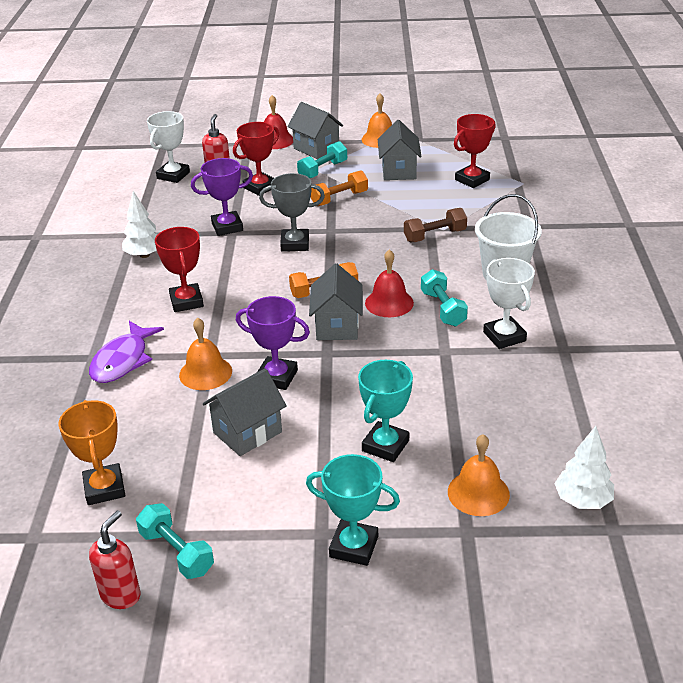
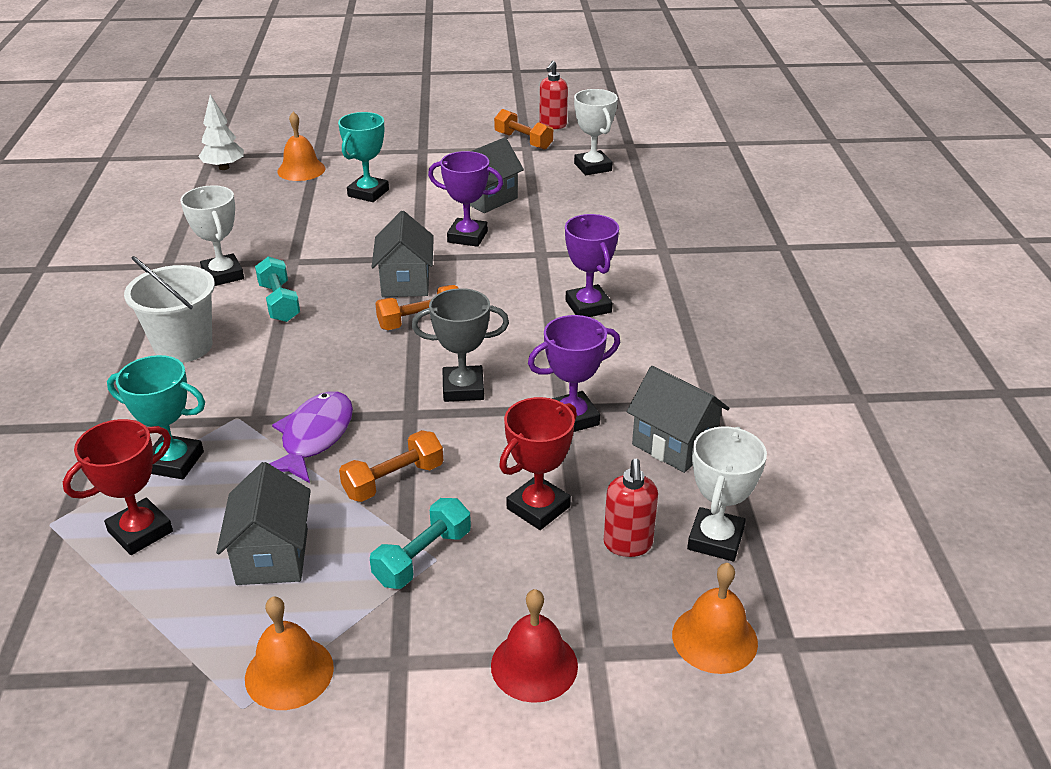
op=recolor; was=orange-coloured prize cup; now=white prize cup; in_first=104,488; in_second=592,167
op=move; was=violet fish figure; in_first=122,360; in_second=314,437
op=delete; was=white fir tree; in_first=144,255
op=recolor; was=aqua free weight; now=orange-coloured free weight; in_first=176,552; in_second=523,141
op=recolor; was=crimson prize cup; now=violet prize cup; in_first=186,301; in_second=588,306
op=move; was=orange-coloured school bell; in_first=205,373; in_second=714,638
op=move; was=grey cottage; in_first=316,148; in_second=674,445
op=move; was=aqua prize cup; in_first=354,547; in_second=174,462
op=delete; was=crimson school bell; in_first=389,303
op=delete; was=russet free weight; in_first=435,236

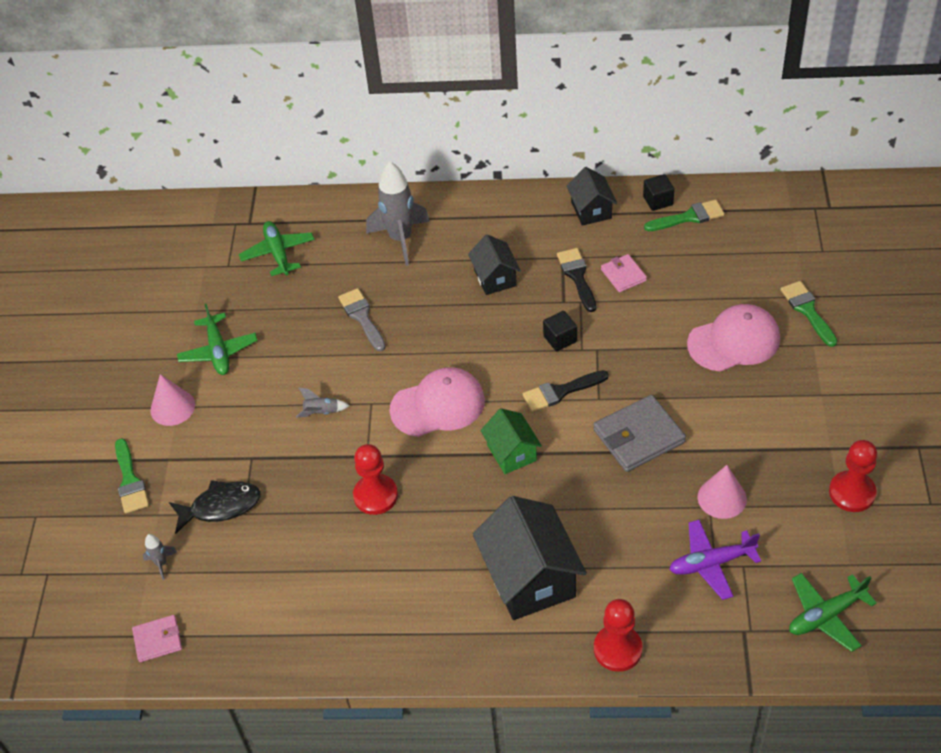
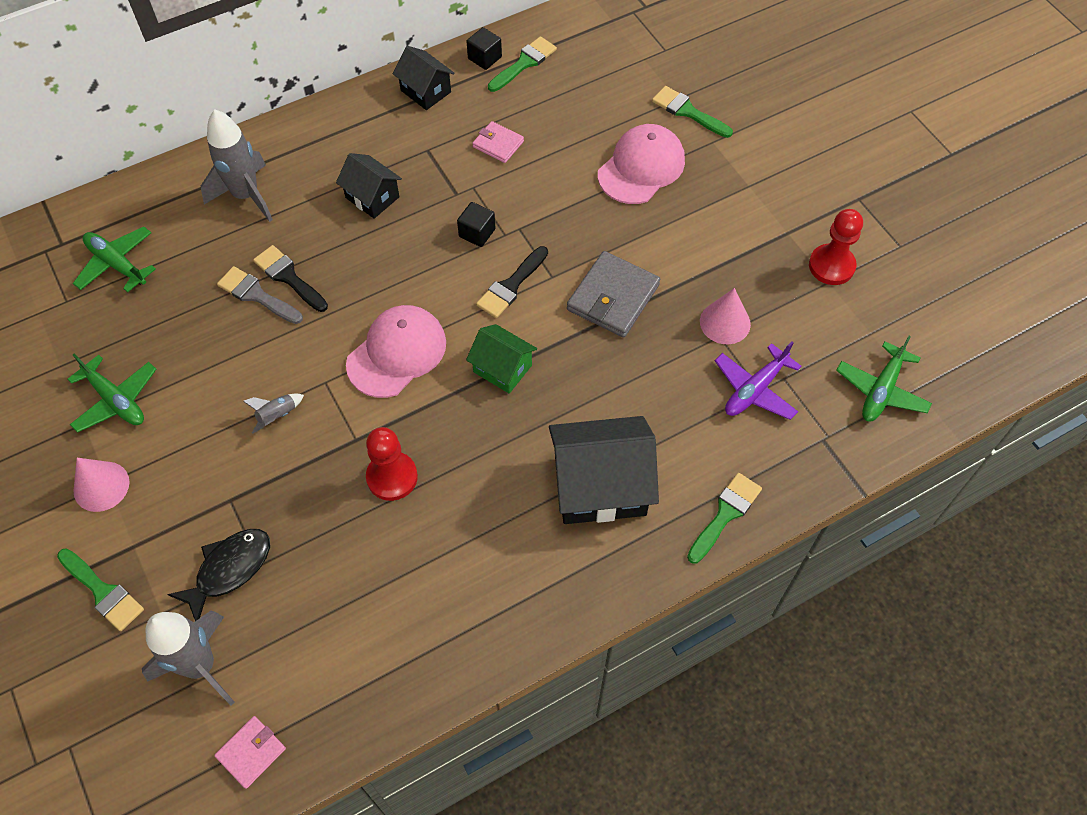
op=resize; was=grey spaceship; in_first=161,563; in_second=200,666; ratio=2.26
op=rotate; was=jet-black cottage; in_first=530,578; in_second=600,486; clockwise=-45
op=move; was=jet-black paint brush; in_first=577,277; in_second=289,277
op=replace; was=crimson chess pawn; now=leaf-green paint brush; in_first=617,649; in_second=725,514

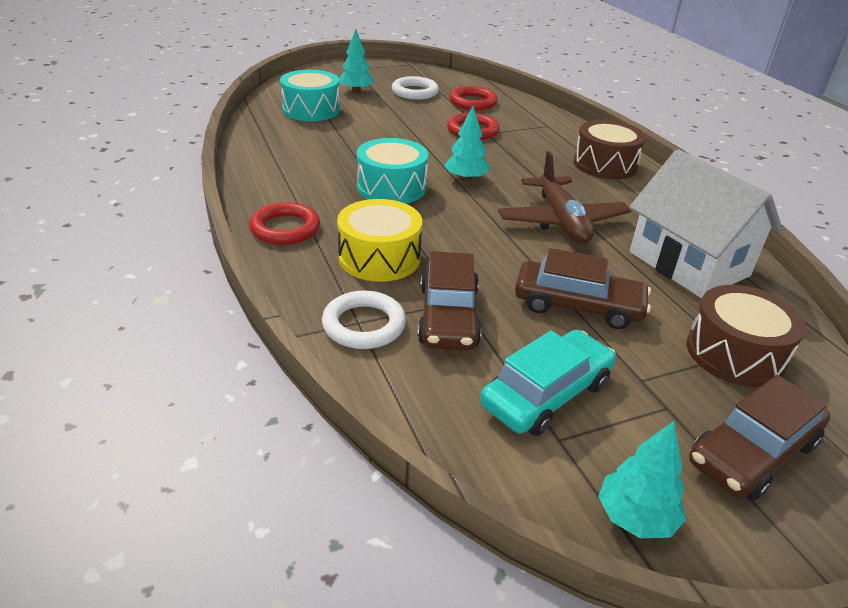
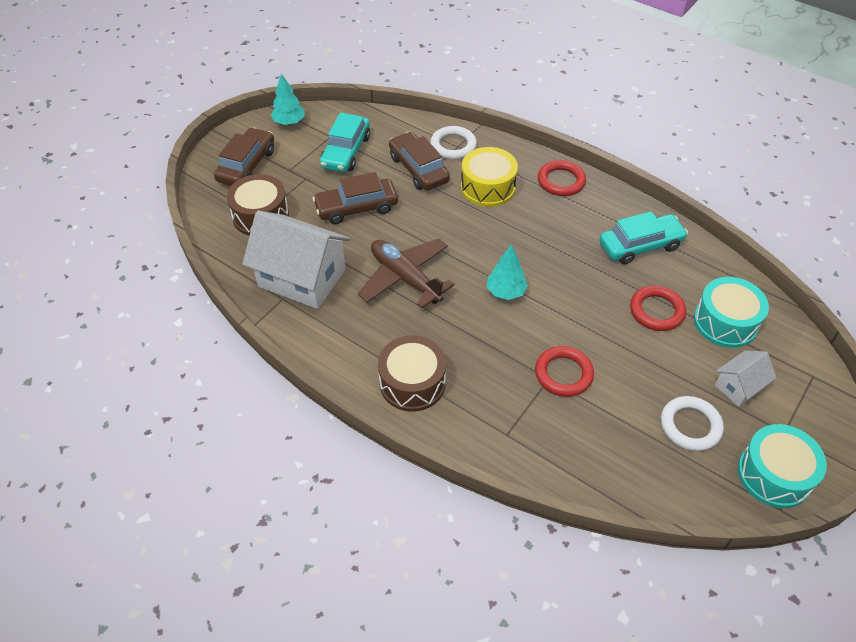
op=replace; was=aqua fir tree; now=white cottage; in_first=356,91; in_second=739,386
op=move; was=aqua toy drum; in_first=391,187; in_second=774,474
op=move; was=crimson torus; in_first=473,102; in_second=656,311
op=insert; now=aqua automobile; in_second=640,245

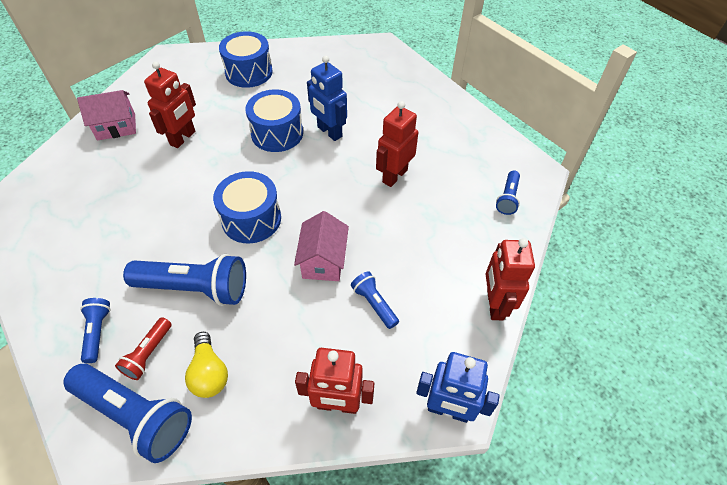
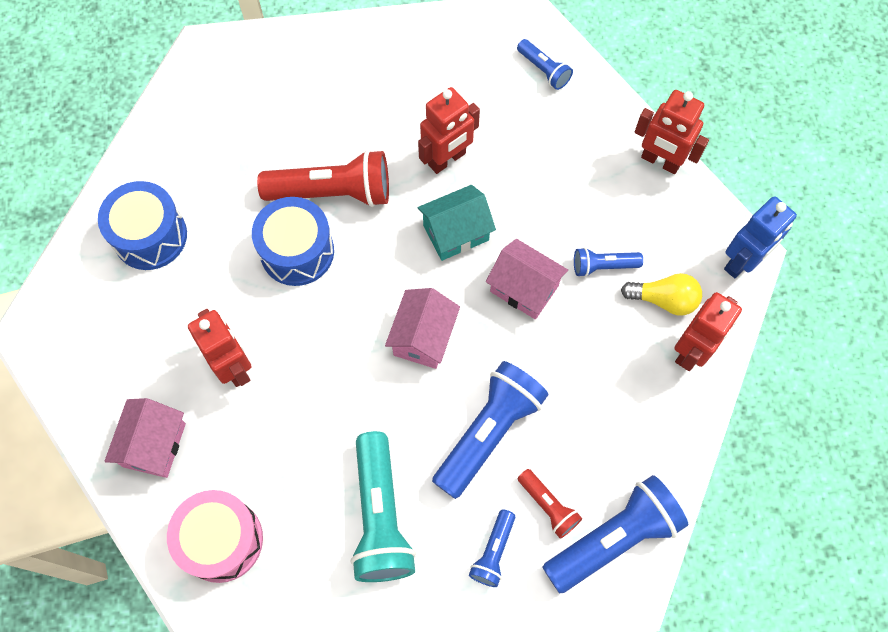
op=rotate; was=cobalt flashlight; in_first=97,332; in_second=493,552; clockwise=-90
op=move; was=golden light bulb; in_first=209,373; in_second=664,300
op=replace; was=cobalt toy drum; now=rosy cottage; in_first=251,219; in_second=423,337
op=replace; was=cobalt robot figure; now=crimson flashlight; in_first=329,132; in_second=333,192
op=rotate; was=crimson robot figure; in_first=394,176; in_second=447,159; clockwise=-105
op=insert; now=rosy toy drum; in_second=222,540
op=insert; now=aqua flashlight; in_second=380,516
op=insert; now=aqua cottage; in_second=456,232

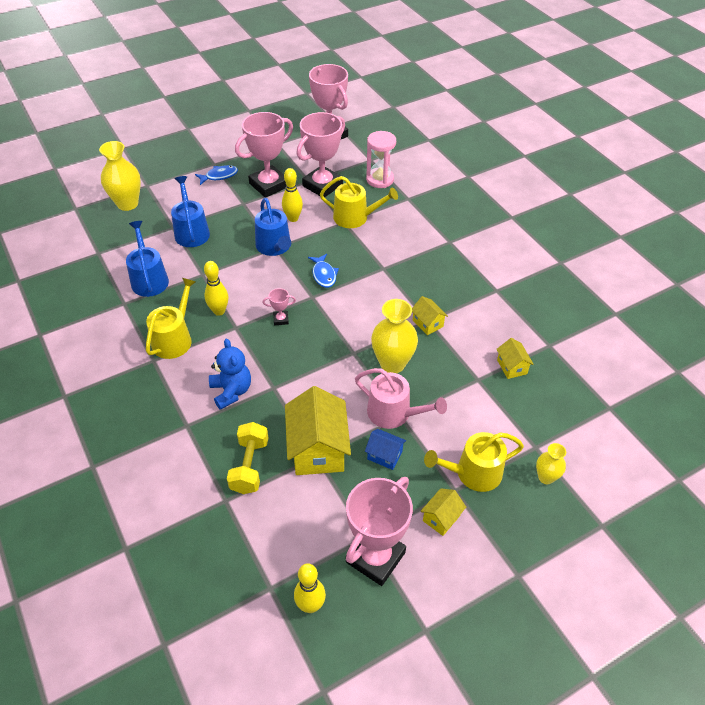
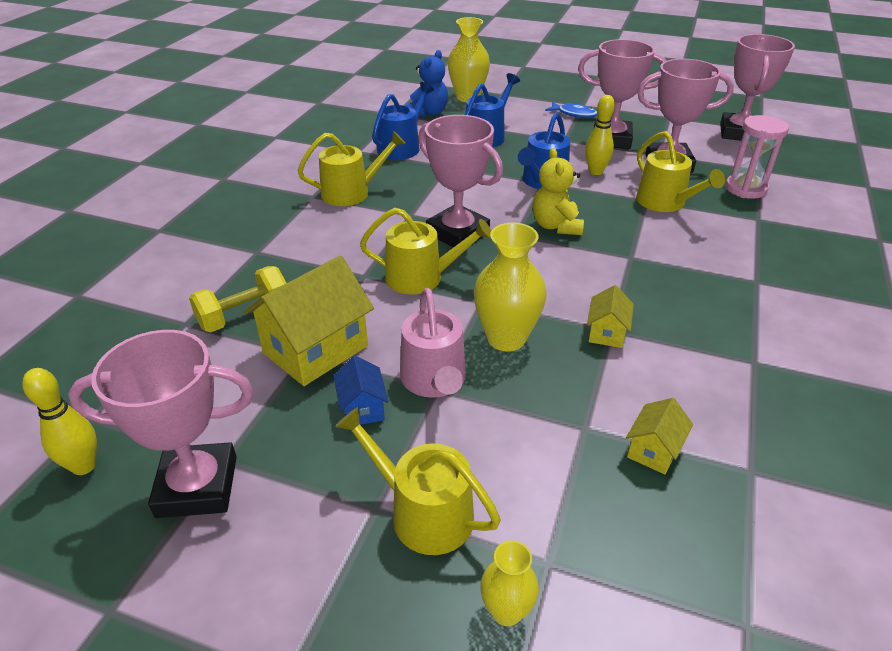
op=delete; was=golden bowling pin; in_first=219,311
op=move; was=cobalt stuffed bear; in_first=231,391; in_second=428,113
op=resize; was=rosy prize cup; in_first=281,319; in_second=458,233; ratio=2.4
op=replace; was=cobalt fish figure; now=golden stuffed bear; in_first=324,275; in_second=556,226
op=delete; was=golden cottage; in_first=441,518
op=insert; now=golden watering pot; in_second=421,277

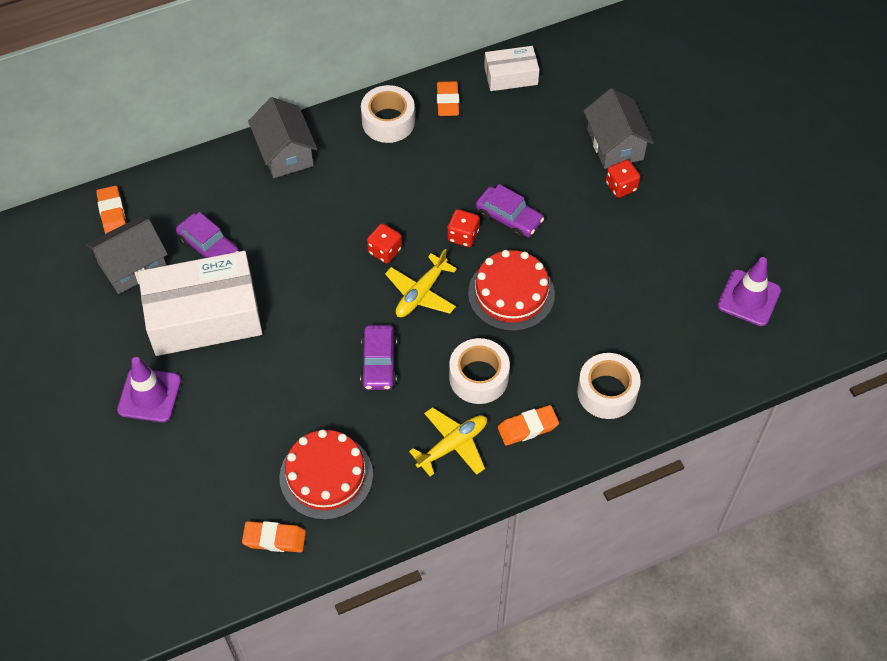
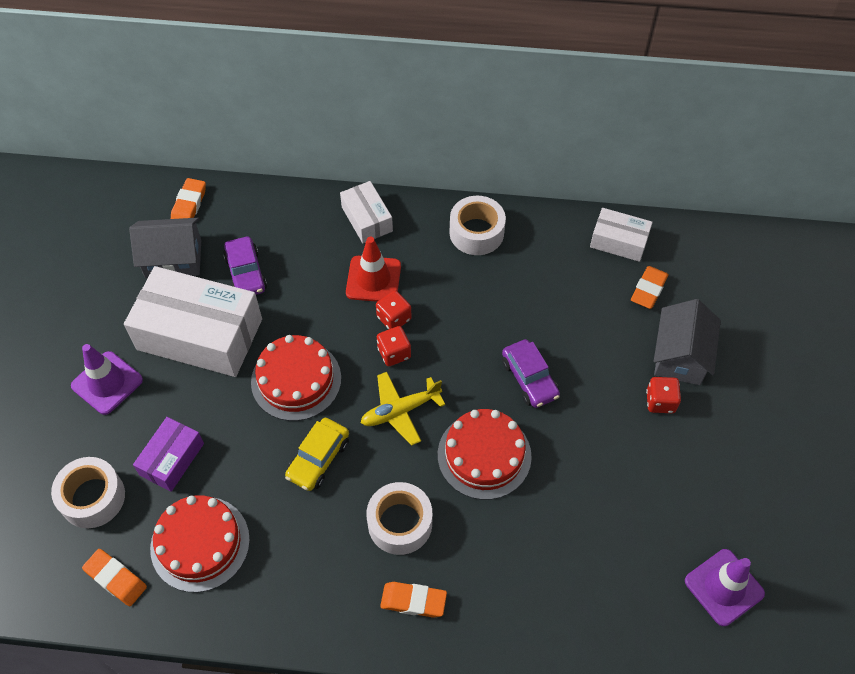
op=replace; was=grey cottage; now=white box; in_first=285,153; in_second=367,219
op=recolor; was=violet automobile; now=golden automobile; in_first=379,363; in_second=318,459
op=delete; was=golden aeroplane; in_first=453,445
op=move; was=orange-coloured gum eraser; in_first=447,101; in_second=648,290
op=move; was=crimson game die; in_first=463,236; in_second=394,318
op=move; was=white tape; in_first=607,392; in_second=93,497
op=insert; now=violet box; in_second=172,459
op=insert; now=crimson layer cake; in_second=296,380
op=insert; now=crimson safety cone; in_second=373,279

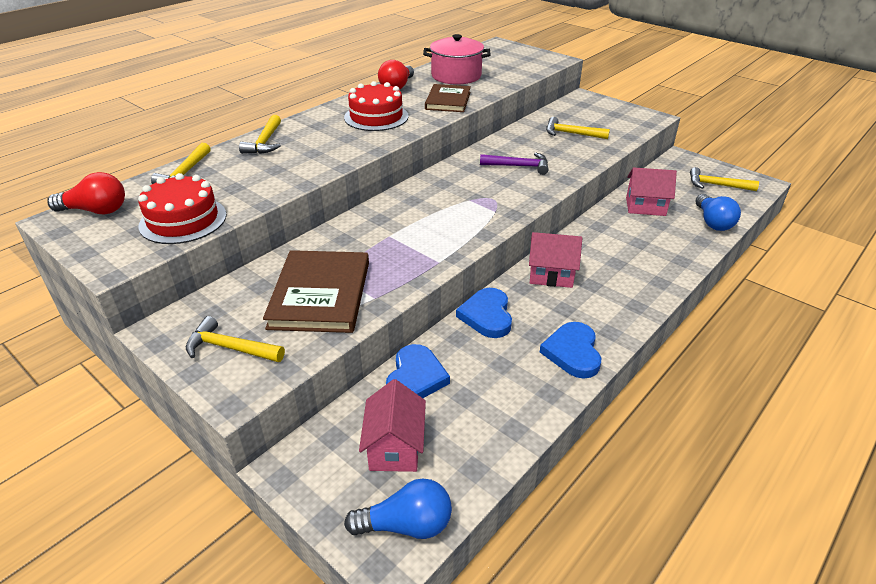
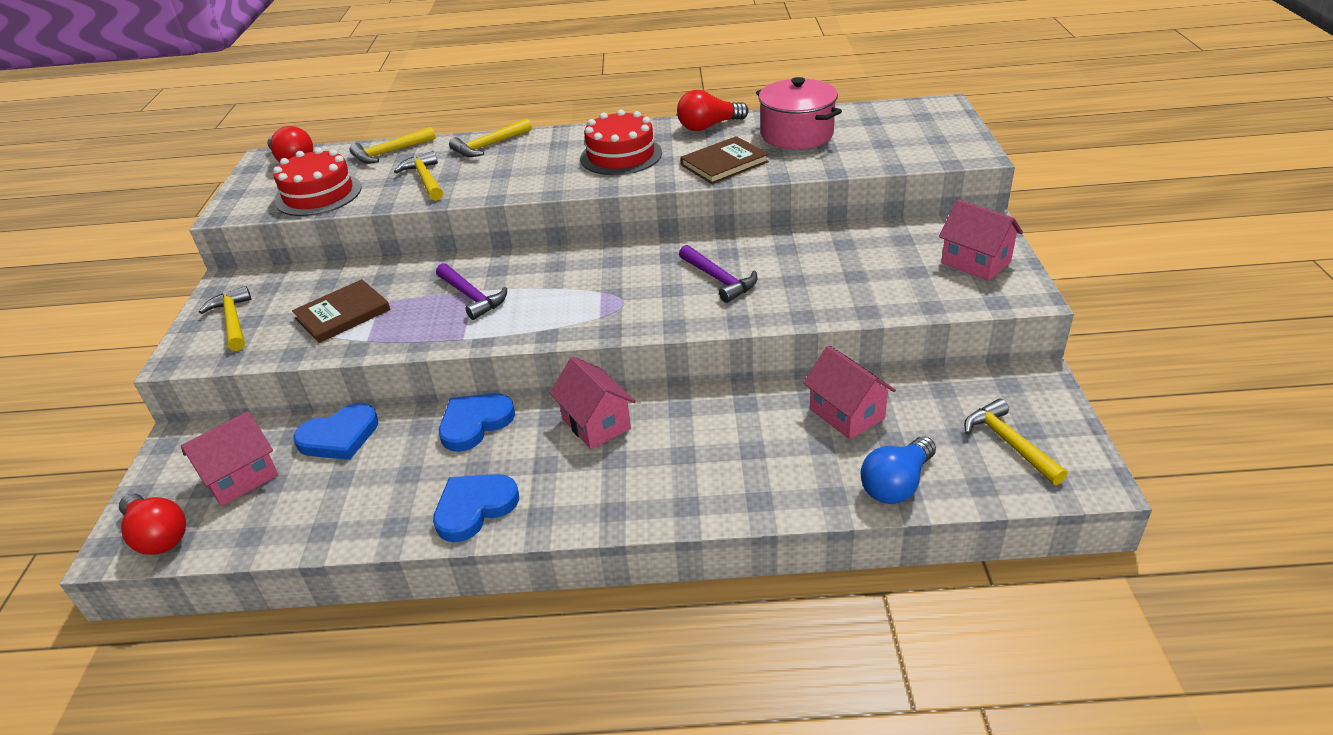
op=resize; was=russet book; in_first=320,294; in_second=342,314; ratio=0.65
op=recolor; was=cobalt light bulb; now=crimson light bulb; in_first=406,525; in_second=158,536
op=move; was=golden carpenter's hammer; in_first=571,134; in_second=425,179
op=insert; now=violet carpenter's hammer; in_second=472,297
op=insert; now=rosy cottage; in_second=976,262

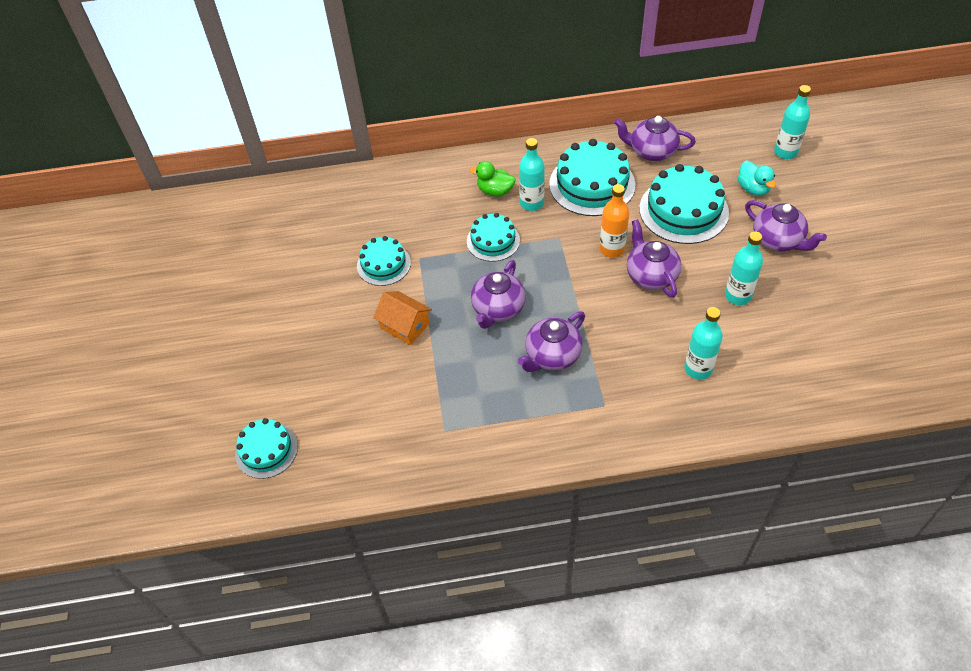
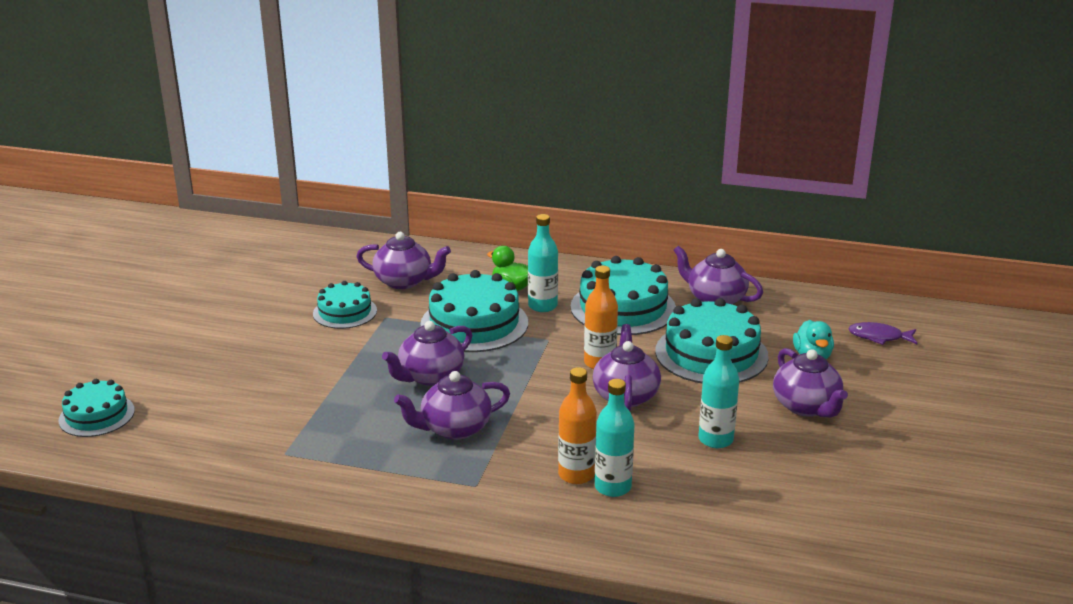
op=delete; was=orange-coloured cottage; in_first=405,326
op=resize; was=aqua layer cake; in_first=493,241; in_second=474,323; ratio=1.67
op=replace; was=aqua bottle; now=violet fish figure; in_first=785,152; in_second=879,337
op=insert; now=violet tea pot; in_second=404,281
op=insert; now=orange-coloured bottle; in_second=576,475

